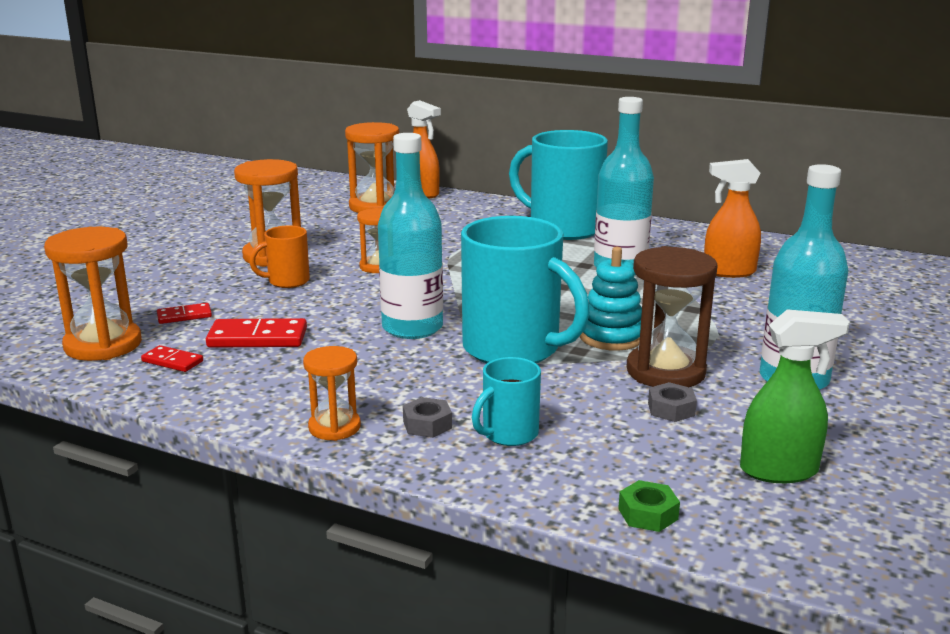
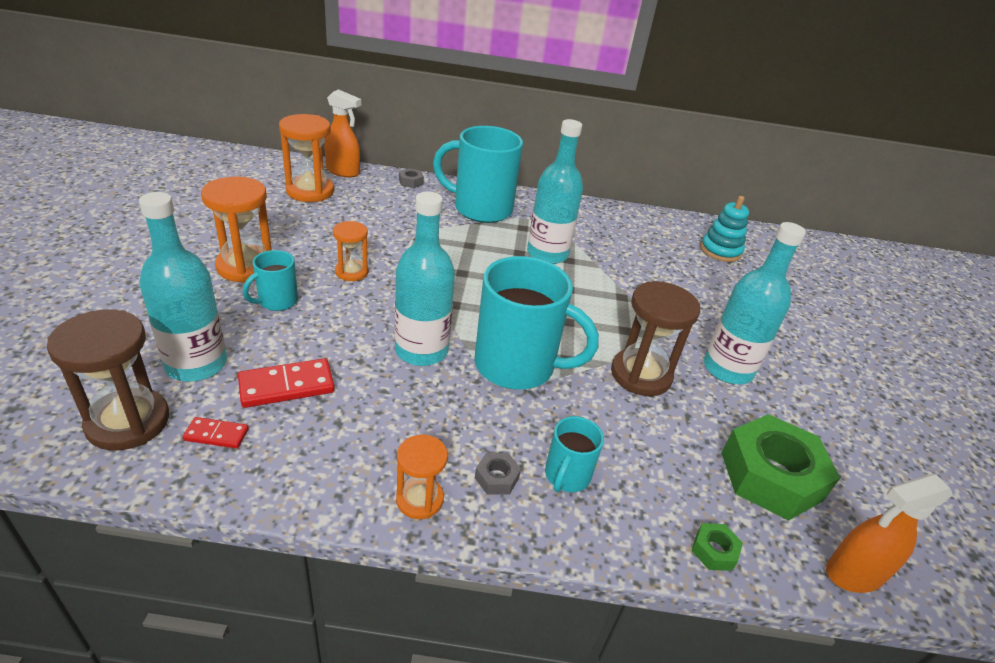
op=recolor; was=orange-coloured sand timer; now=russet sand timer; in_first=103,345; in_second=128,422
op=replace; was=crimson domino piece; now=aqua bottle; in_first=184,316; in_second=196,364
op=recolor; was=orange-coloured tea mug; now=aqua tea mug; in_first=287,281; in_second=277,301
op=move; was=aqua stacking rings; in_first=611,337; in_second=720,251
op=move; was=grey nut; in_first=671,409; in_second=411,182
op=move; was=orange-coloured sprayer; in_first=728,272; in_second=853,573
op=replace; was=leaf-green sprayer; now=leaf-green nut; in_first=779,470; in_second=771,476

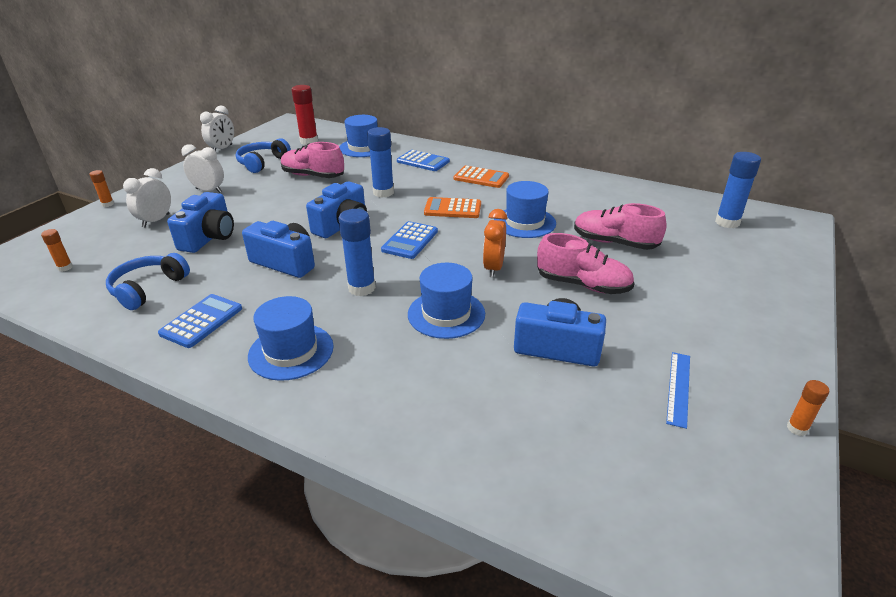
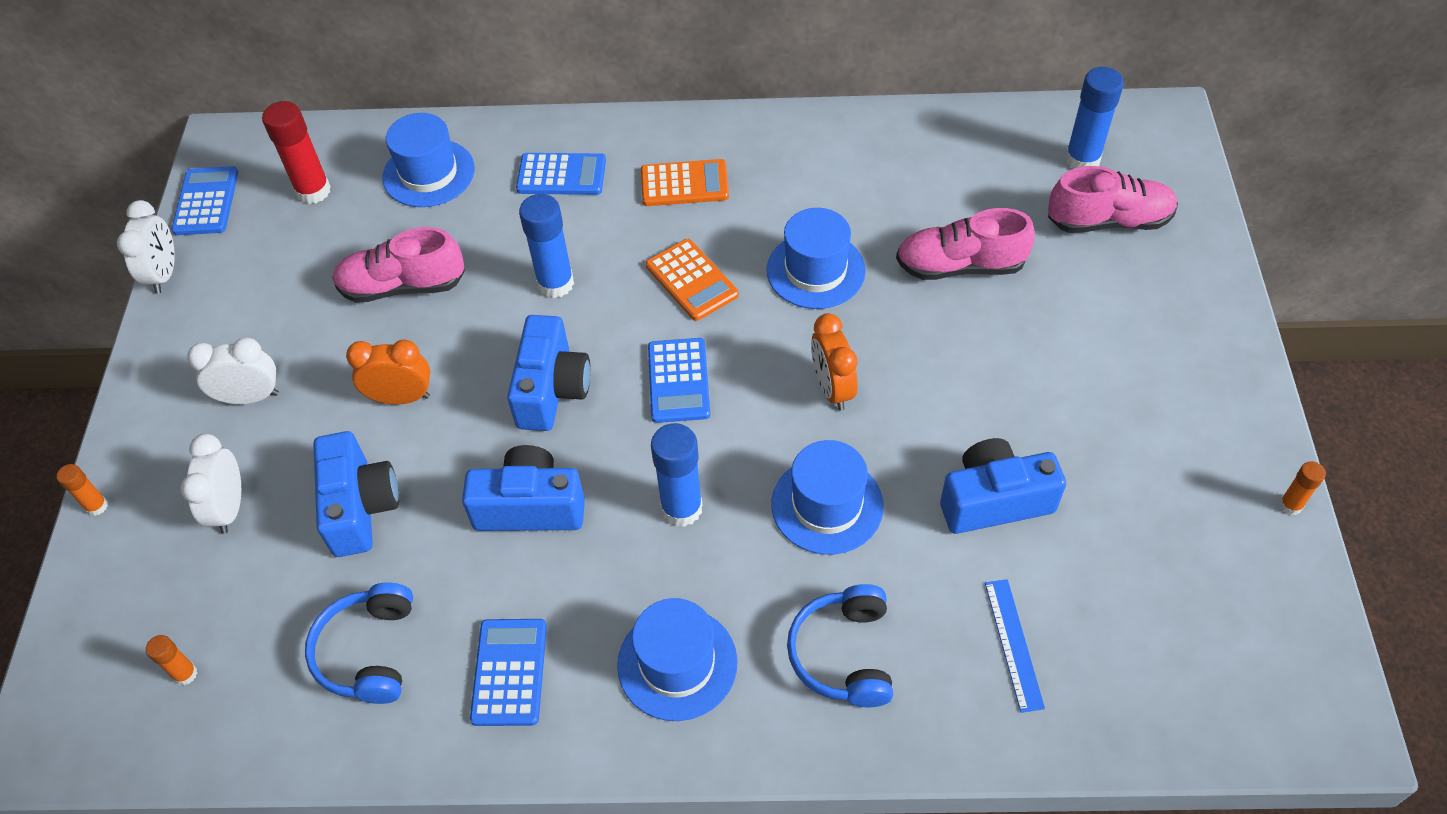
op=move; was=cobalt over-ear headphones; in_first=262,162; in_second=843,654
op=rotate; was=orange-coloured adding machine; in_first=452,209; in_second=691,280; clockwise=-105
op=move; was=rosy lace-up shoe; in_first=583,285; in_second=1108,221
op=move; was=cobalt measuring stick; in_first=679,388; in_second=1014,644
op=insert; now=cobalt adding machine; in_second=206,202
op=insert; now=orange-coloured bedside clock; in_second=401,397

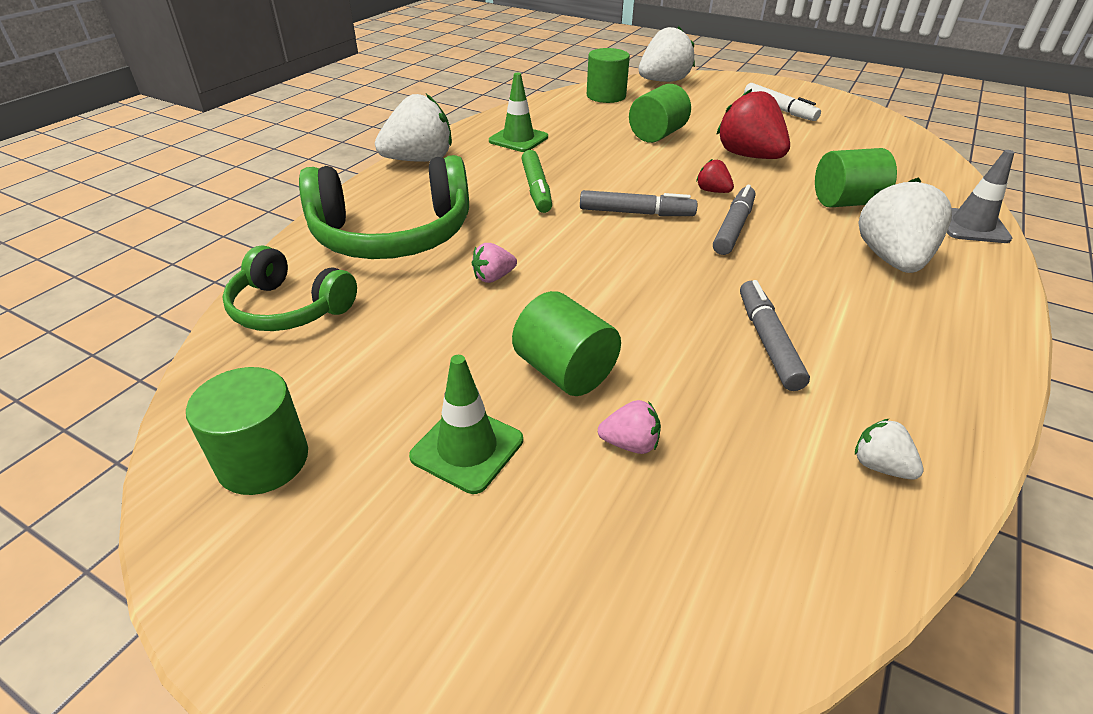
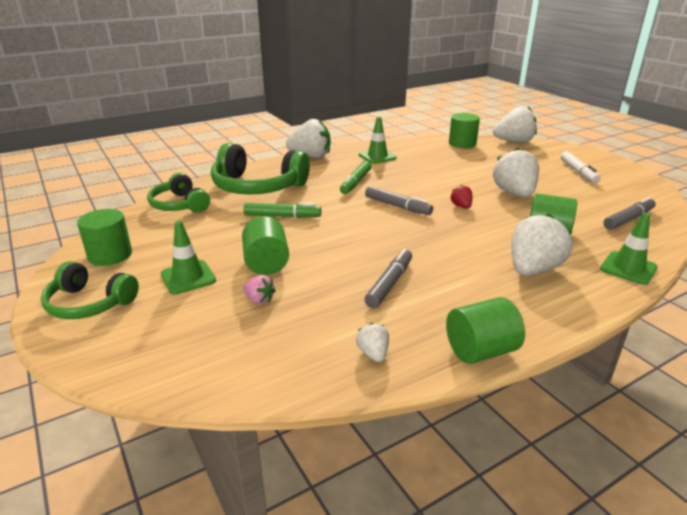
op=replace; was=rosy toy strawberry; now=leaf-green marker pen; in_first=493,277; in_second=282,216
op=move; was=leaf-green cylinder shape; in_first=657,135; in_second=480,350
op=move; was=grey marker pen; in_first=733,228; in_second=628,219
op=recolor; was=crimson toy strawberry; now=white toy strawberry; in_first=748,156; in_second=514,193
op=recolor; was=grey safety cone; now=leaf-green safety cone; in_first=972,226; in_second=628,268
op=insert; now=leaf-green over-ear headphones; in_second=89,304

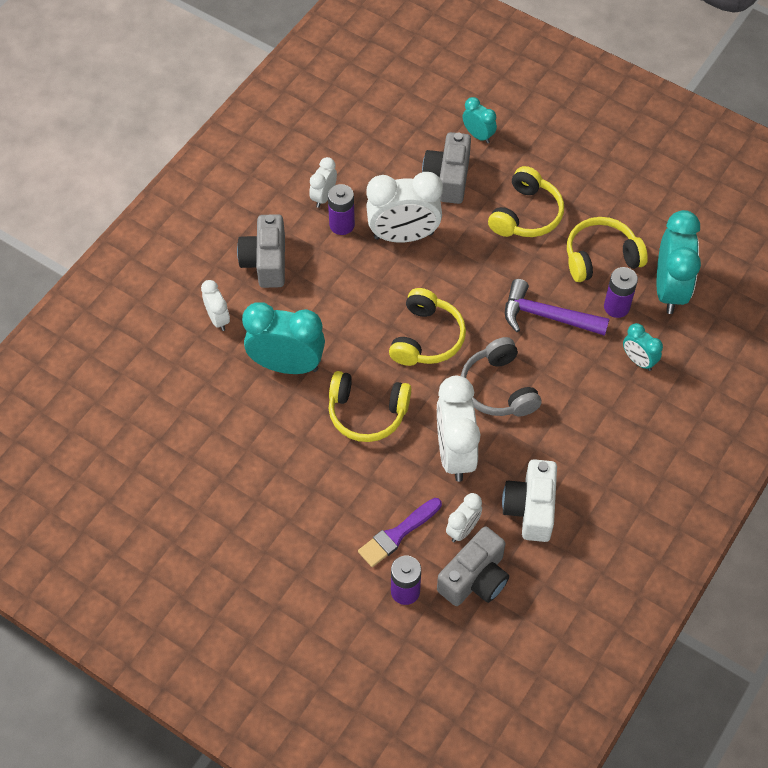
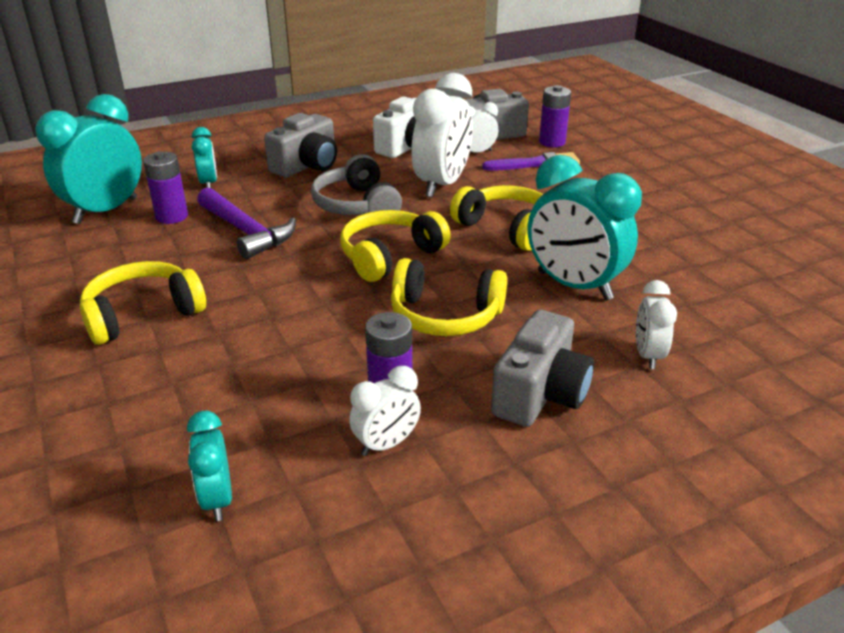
op=delete; was=white bedside clock; in_first=403,236
op=move; was=grey photo camera; in_first=448,178; in_second=307,166
op=rotate; was=grey over-ear headphones; in_first=498,388; in_second=357,205; clockwise=150
op=move; was=aqua bedside clock; in_first=478,135; in_second=217,499
op=move; was=golden over-ear headphones; in_first=601,257; in_second=445,315

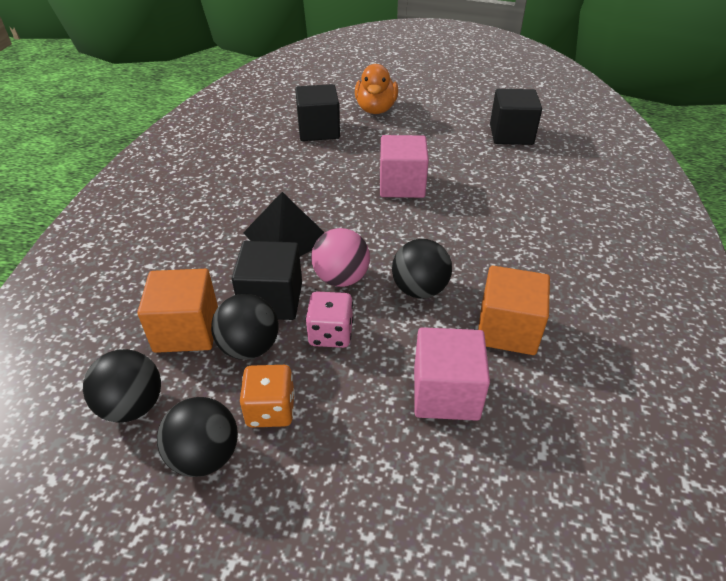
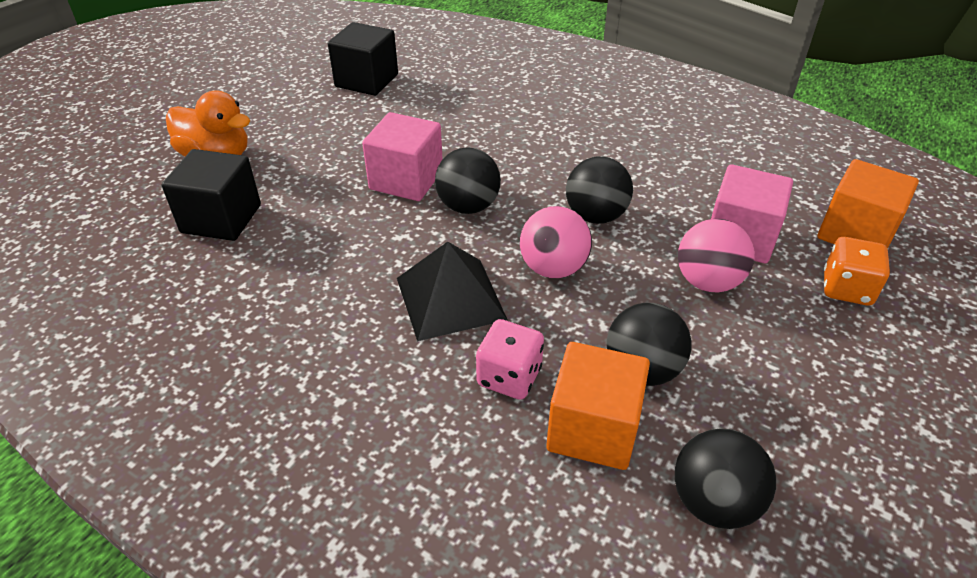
op=move; was=jet-black play ball; in_first=205,456; in_second=468,206
op=delete; was=jet-black cube; in_first=272,300
op=move; was=orange-coloured game die; in_first=270,410; in_second=846,289
op=move; was=rosy game die; in_first=330,334; in_second=509,377
op=move; was=orange-coloured cube; in_first=507,329; in_second=855,233
op=insert; now=rosy play ball; in_second=707,282

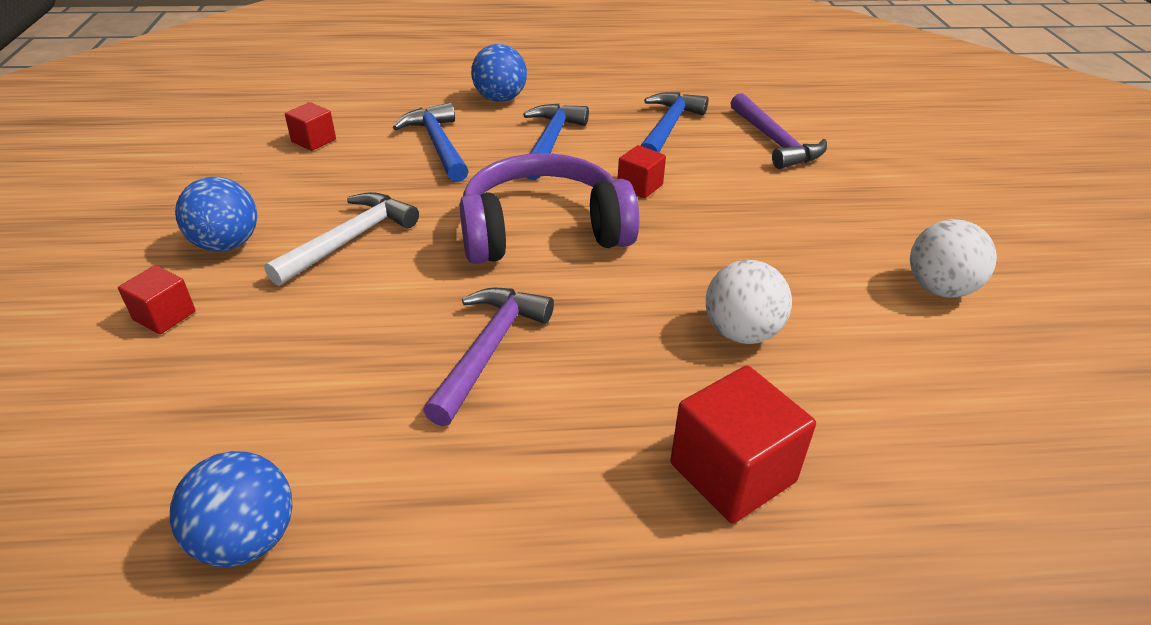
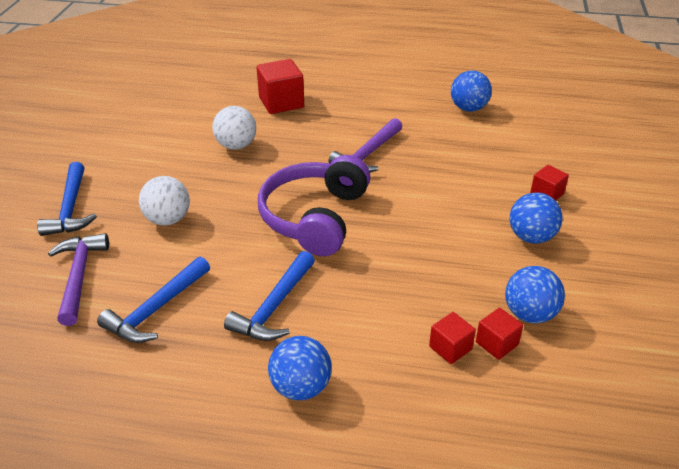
op=delete; was=white carpenter's hammer; in_first=350,239
op=move; was=cobalt carpenter's hammer; in_first=438,144; in_second=71,209
op=rotate; was=violet over-ear headphones; in_first=543,231; in_second=315,217; clockwise=105
op=move; was=crimson cube; in_first=640,186; in_second=450,348
op=move; was=white play ball; in_first=939,288; in_second=168,219
op=insert; now=cobalt play ball; in_second=530,314

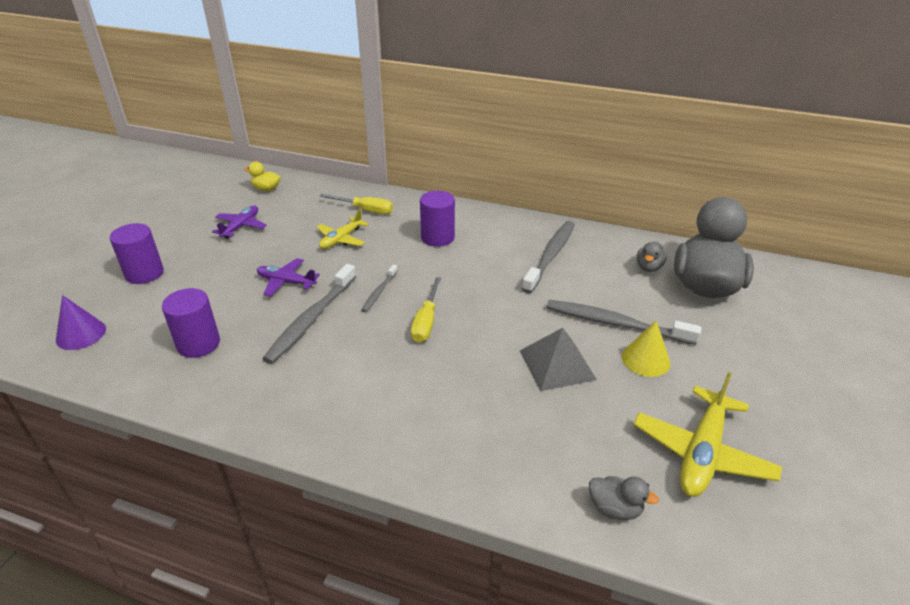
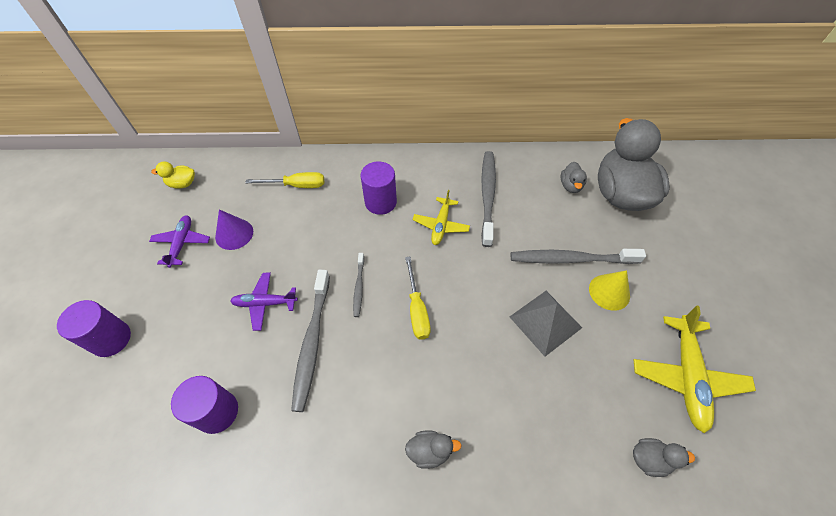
op=move; was=violet solid cone; in_first=81,334; in_second=234,234
op=move; was=golden aeroplane; in_first=341,239; in_second=441,225
op=insert; now=grey rubber duck; in_second=430,451

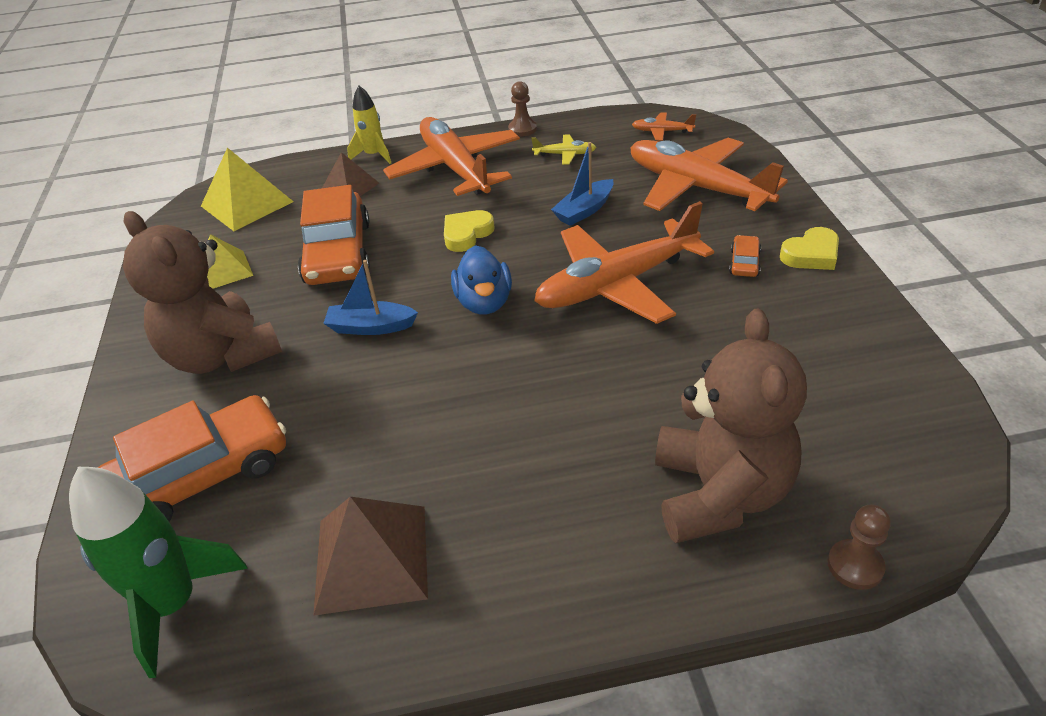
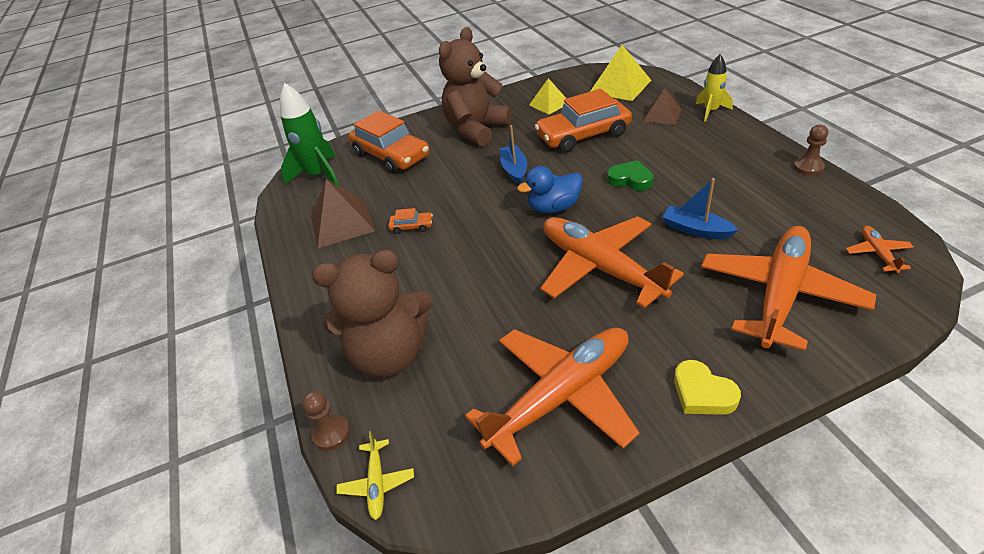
op=move; was=orange-coloured aeroplane; in_first=456,169; in_second=560,396
op=recolor; was=golden heart shape; now=leaf-green heart shape; in_first=466,234; in_second=630,179
op=move; was=golden aeroplane; in_first=564,154; in_second=377,483
op=move; was=orange-coloured automobile; in_first=744,263; in_second=412,226

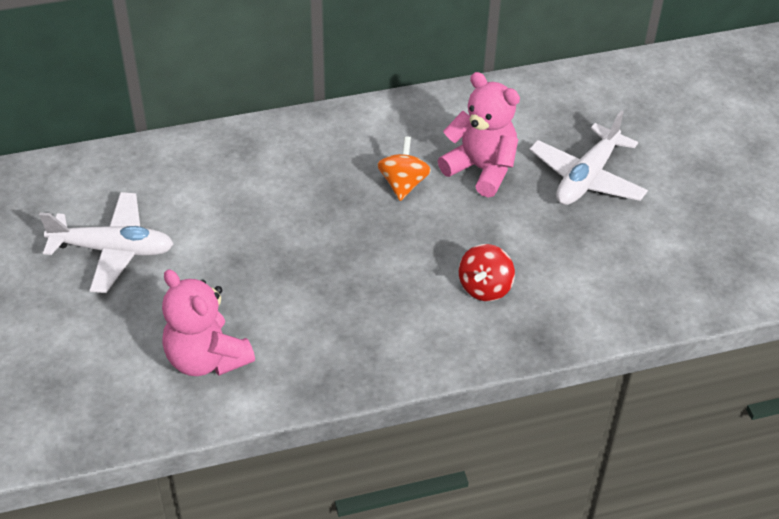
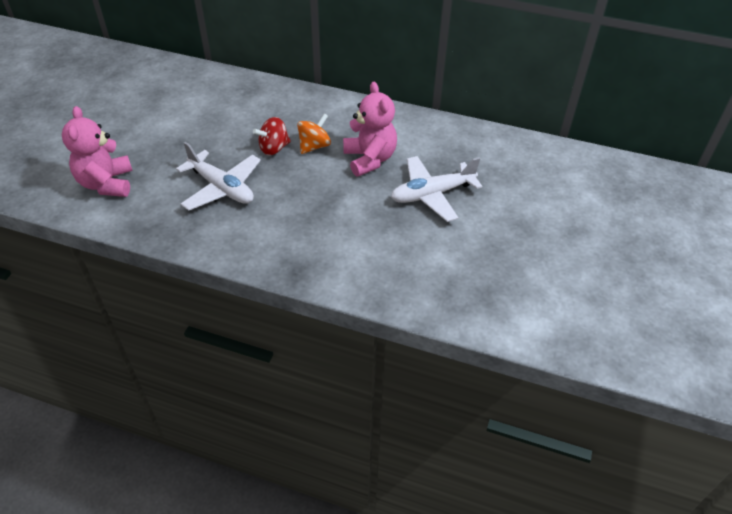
op=move; was=white aeroplane; in_first=113,250; in_second=222,188
op=move; was=crimson whirligig; in_first=485,287; in_second=274,148

